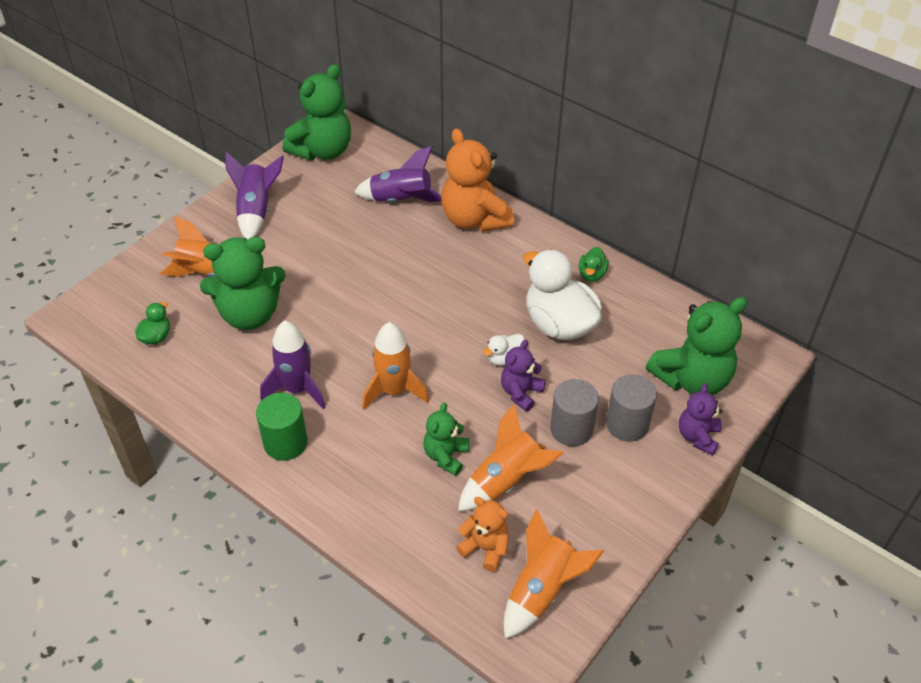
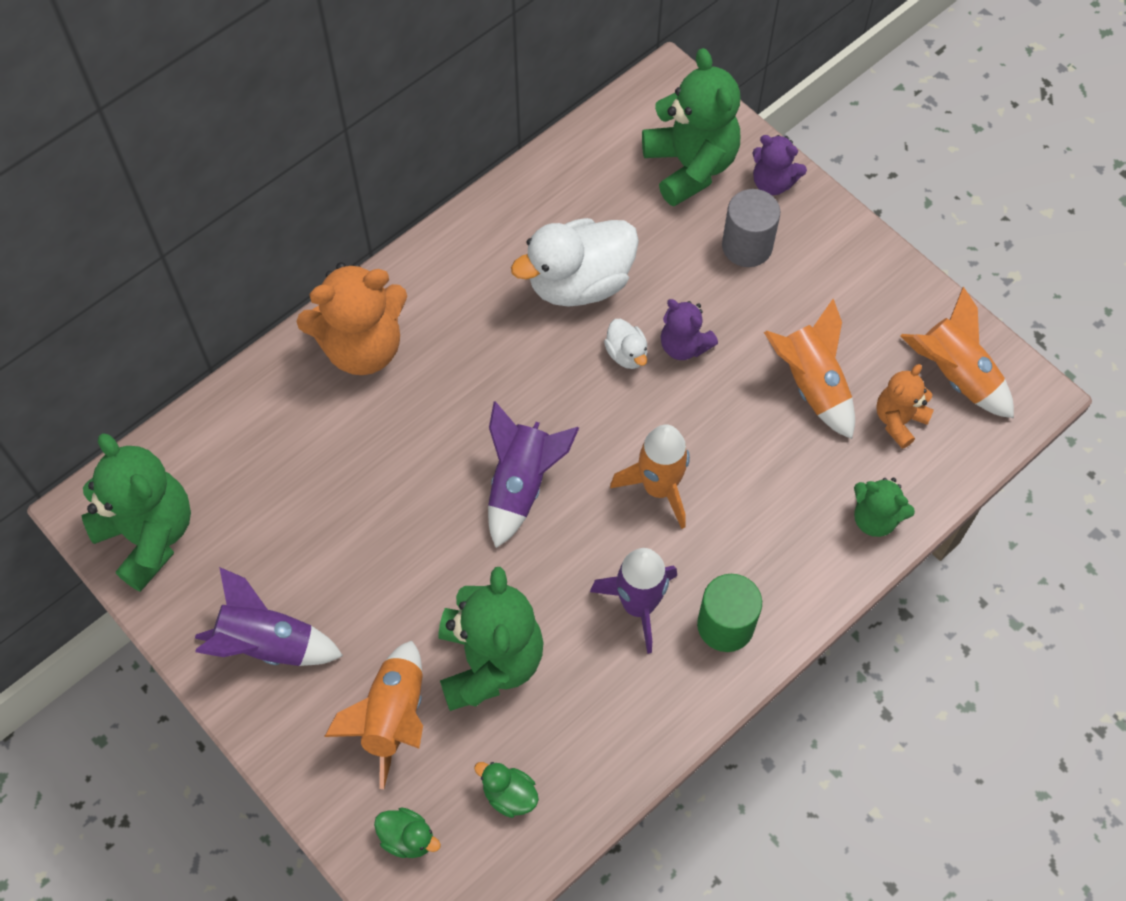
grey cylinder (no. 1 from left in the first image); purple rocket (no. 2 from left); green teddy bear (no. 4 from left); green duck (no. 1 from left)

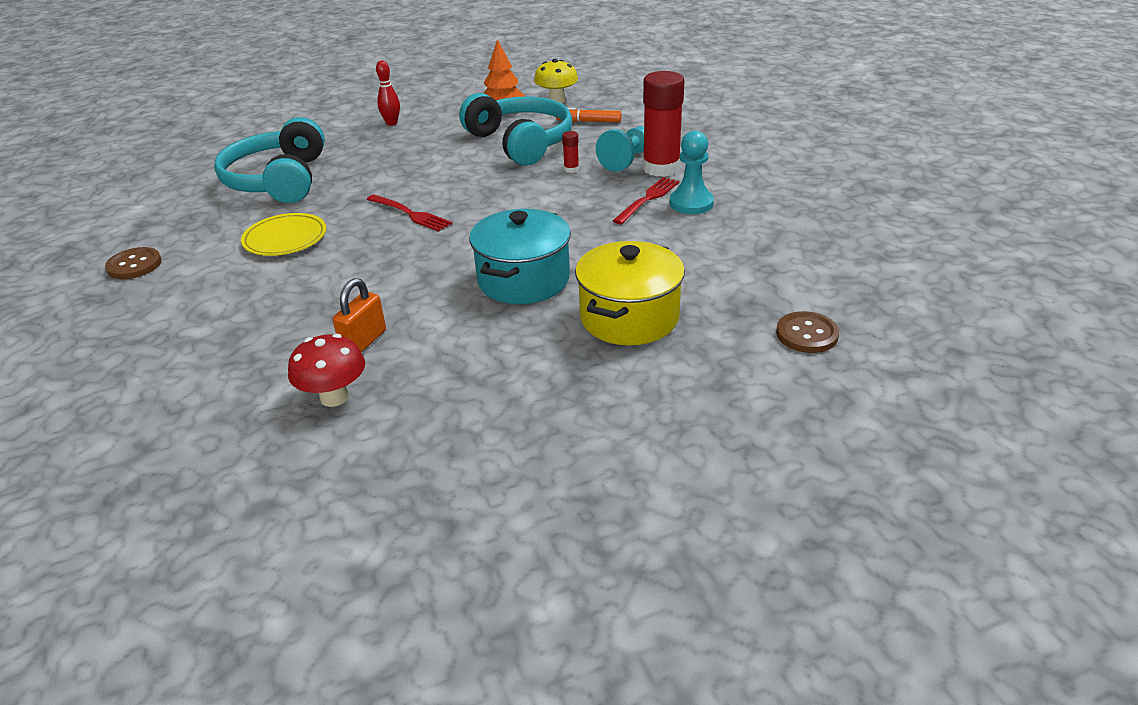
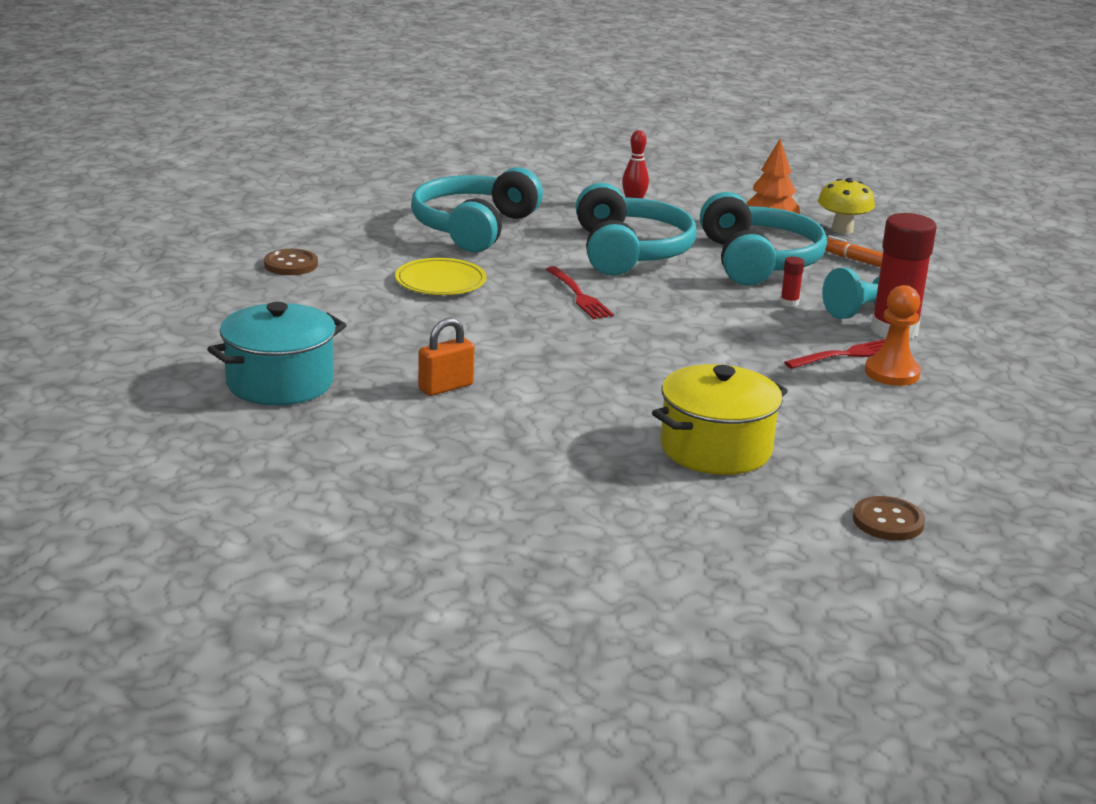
red mushroom; turquoise headphones (no. 2 from left); turquoise pot; orange pawn

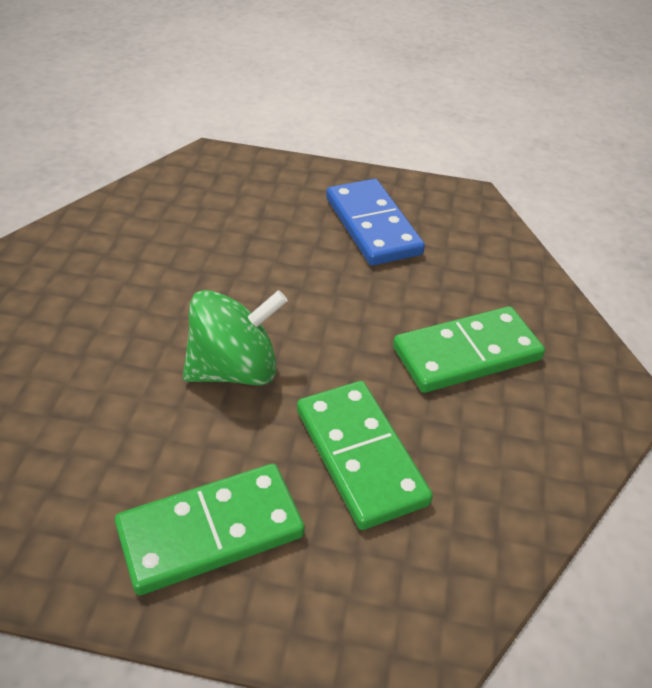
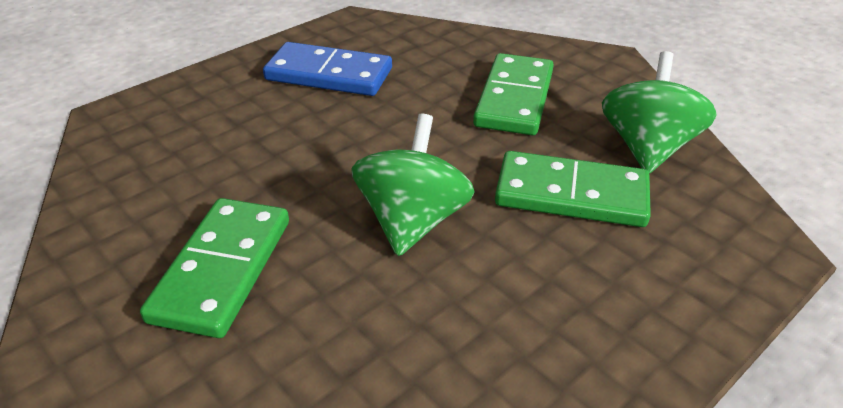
green spinning top (no. 2 from left); green domino (no. 1 from left)

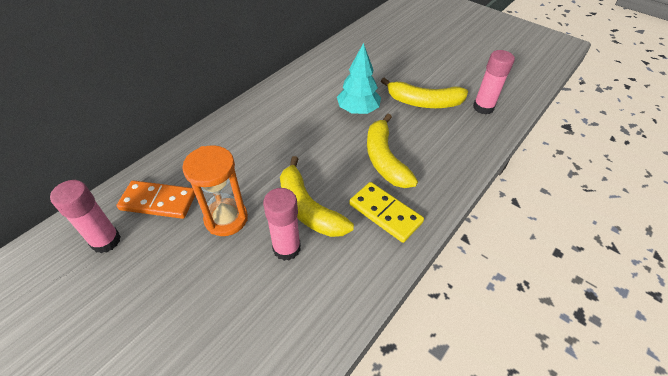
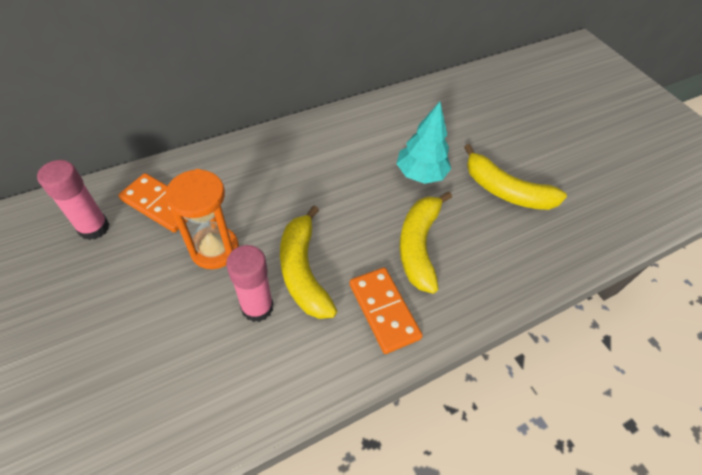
pink glue stick (no. 3 from left in the first image); orange domino (no. 2 from left)

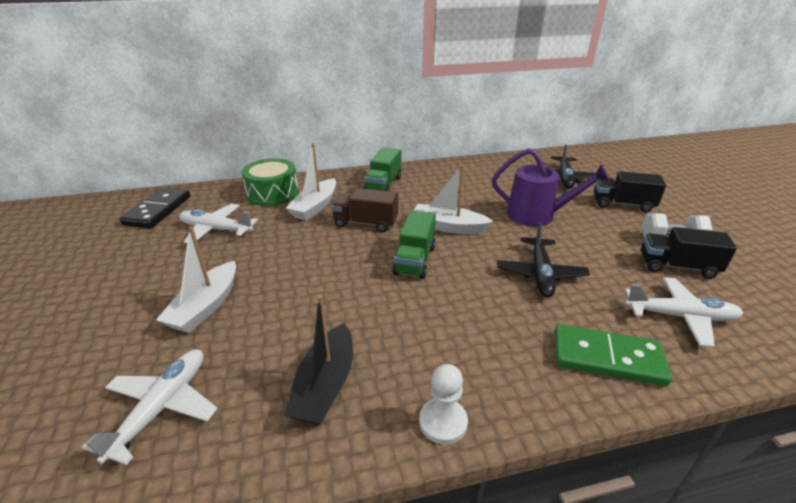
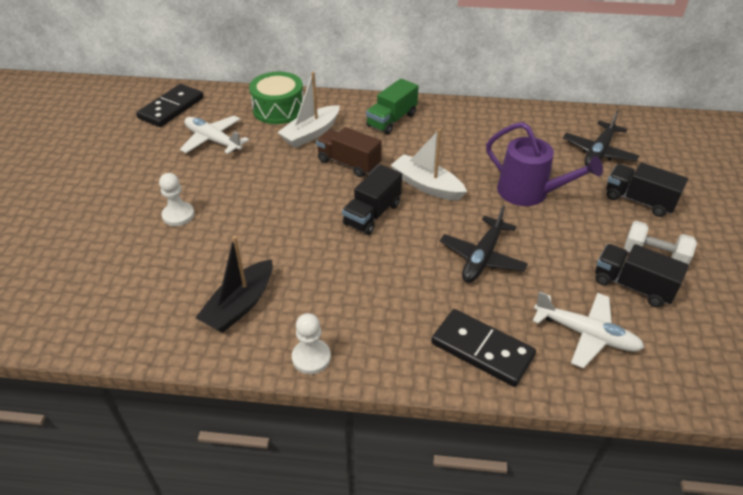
white plane (no. 1 from left in the first image); white pawn (no. 1 from left); black truck (no. 1 from left); black domino (no. 2 from left)

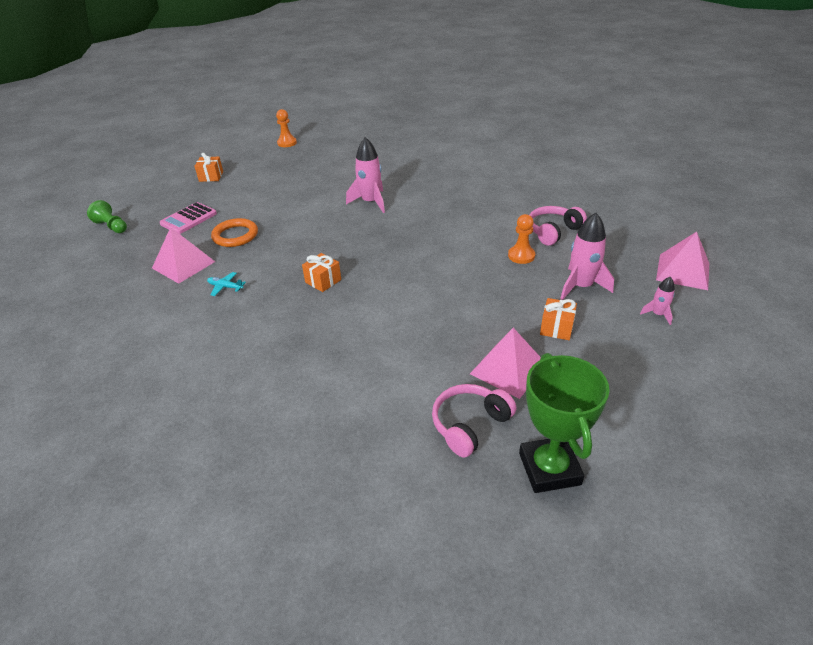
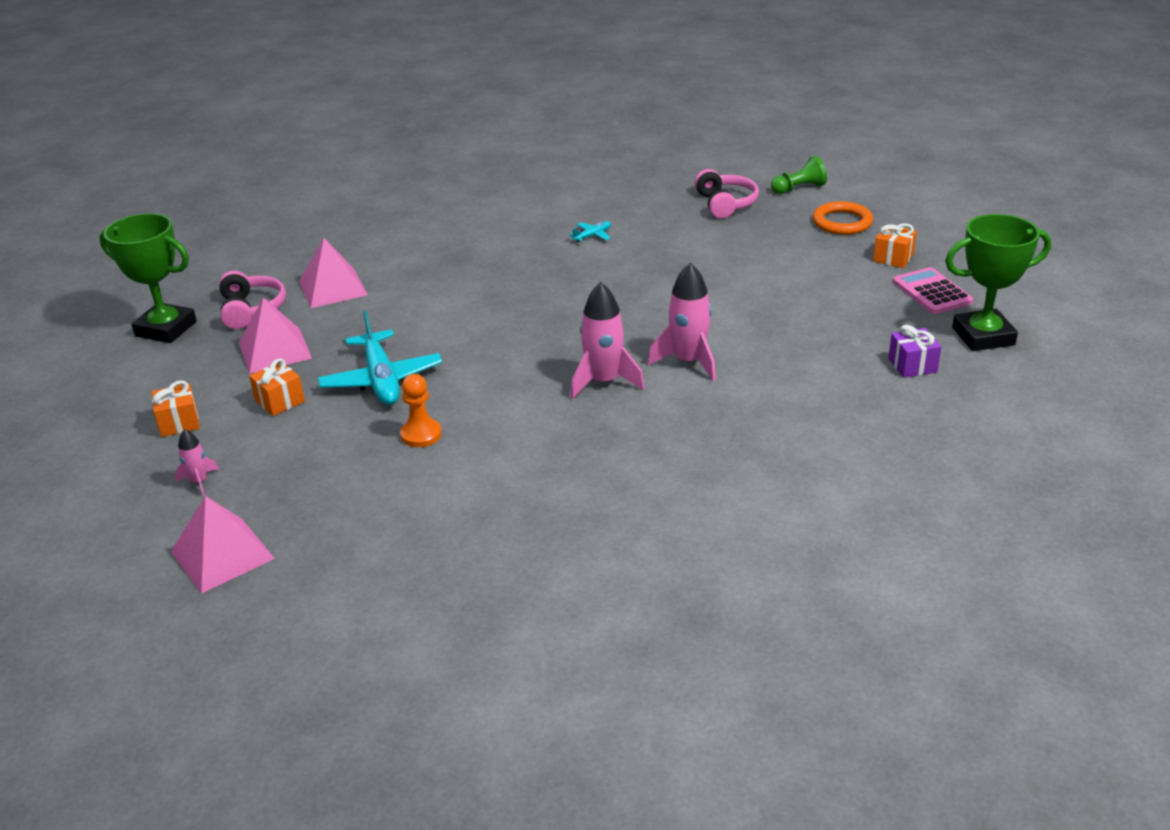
turquoise plane (no. 1 from left); purple gift; pink pyramid (no. 3 from left); pink calculator; orange ring; orange gift (no. 1 from left); pink headphones (no. 2 from left); pink rocket (no. 2 from left); green trophy (no. 2 from left)

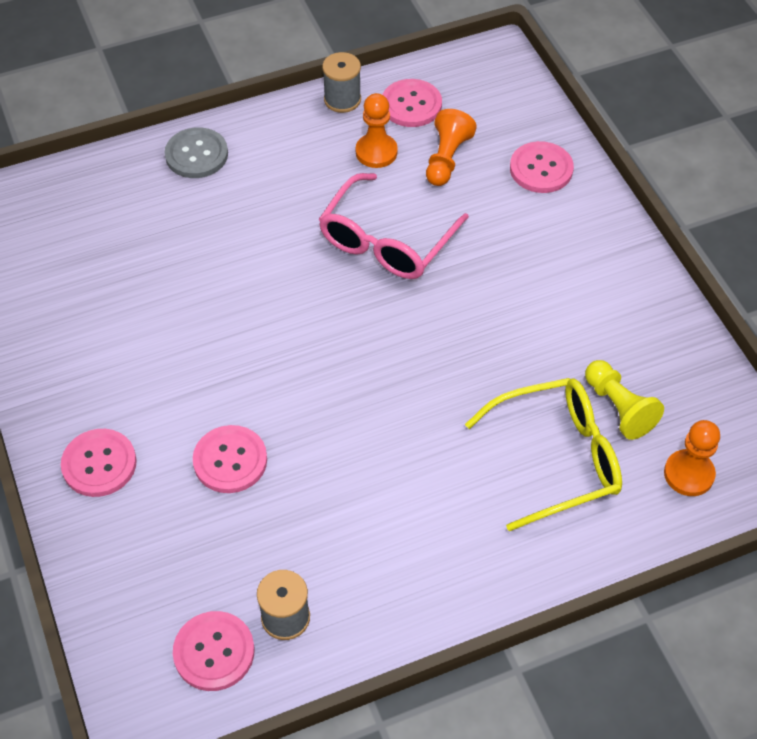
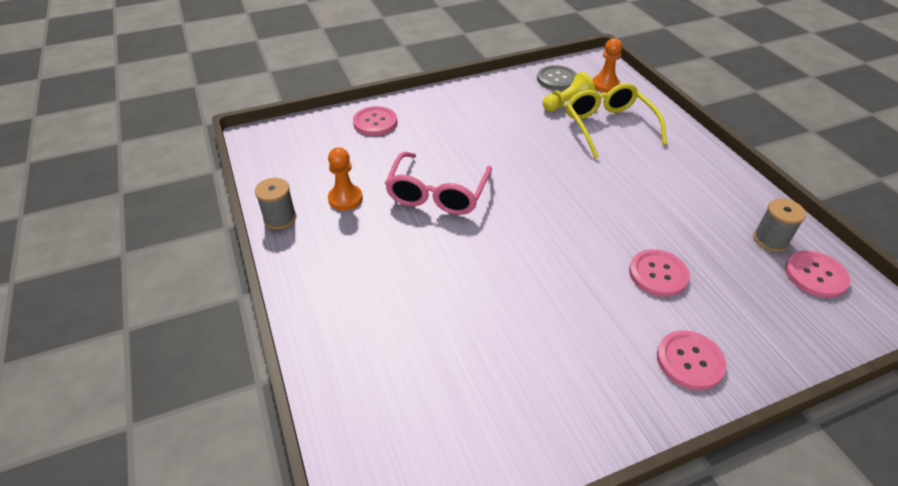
pink button (no. 4 from left in the first image); orange pawn (no. 2 from left in the first image); grey button; pink glasses

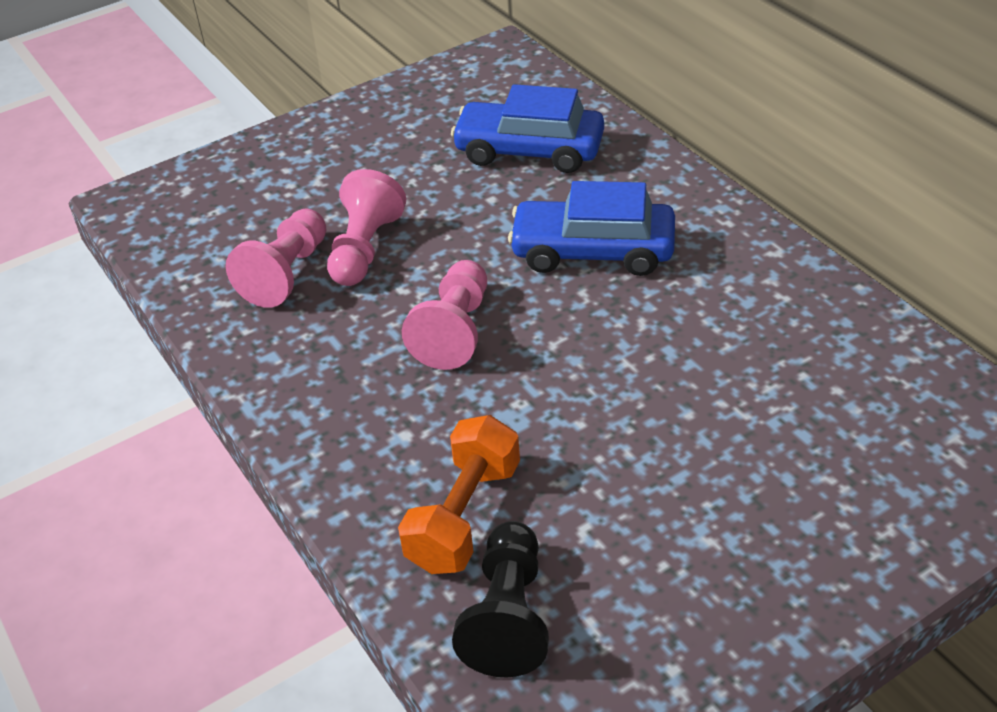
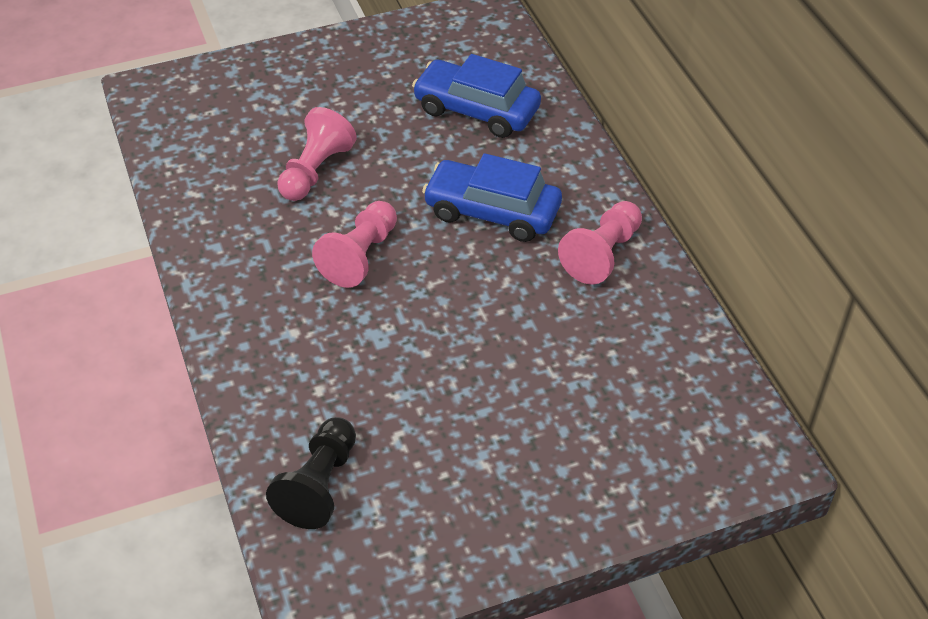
orange dumbbell; pink pawn (no. 3 from left)

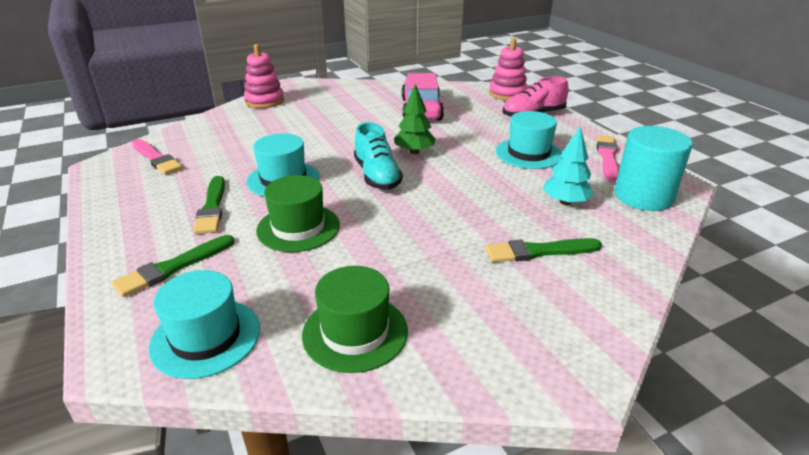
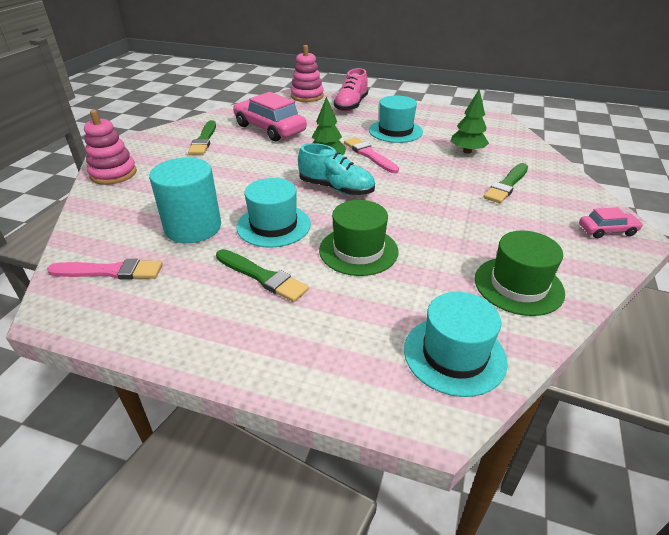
pink car (no. 2 from left); green brush (no. 1 from left); pink brush (no. 2 from left); turquoise cylinder; green tree (no. 2 from left)

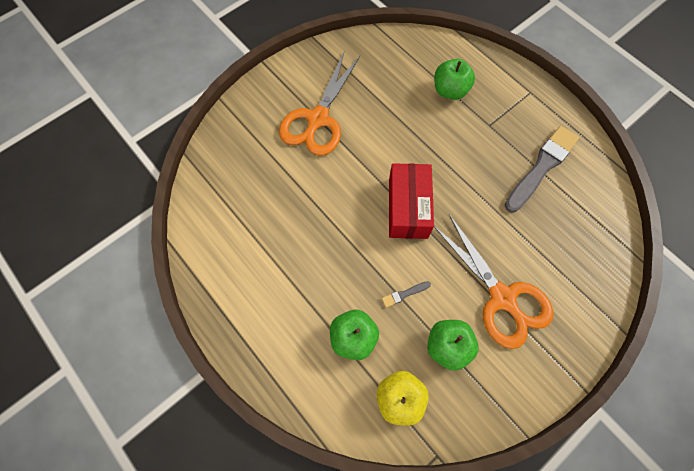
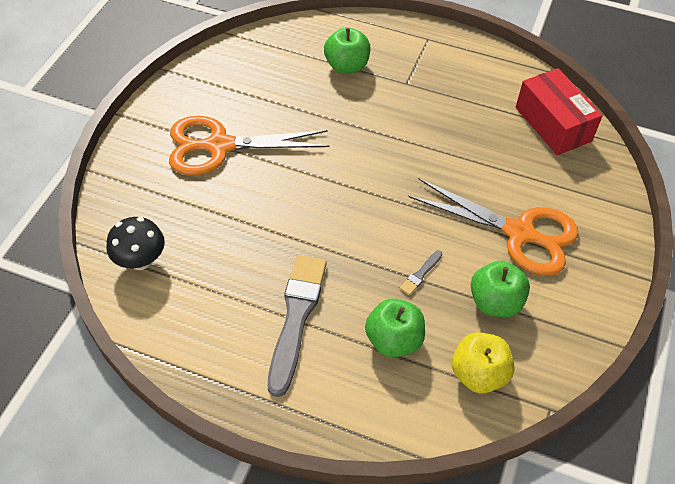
black mushroom; red box; grey brush (no. 1 from left); orange scissors (no. 1 from left)

